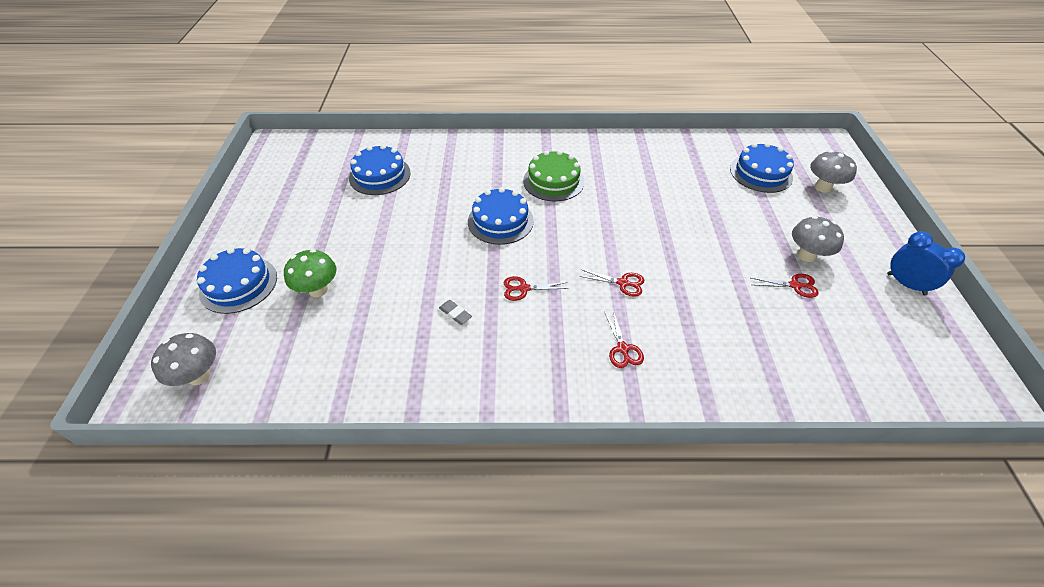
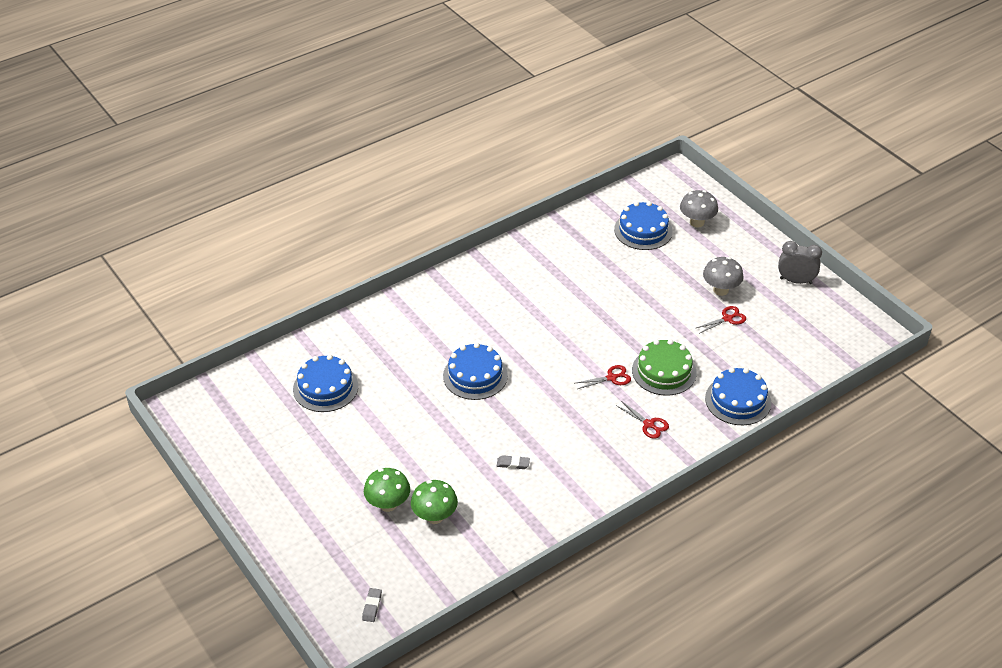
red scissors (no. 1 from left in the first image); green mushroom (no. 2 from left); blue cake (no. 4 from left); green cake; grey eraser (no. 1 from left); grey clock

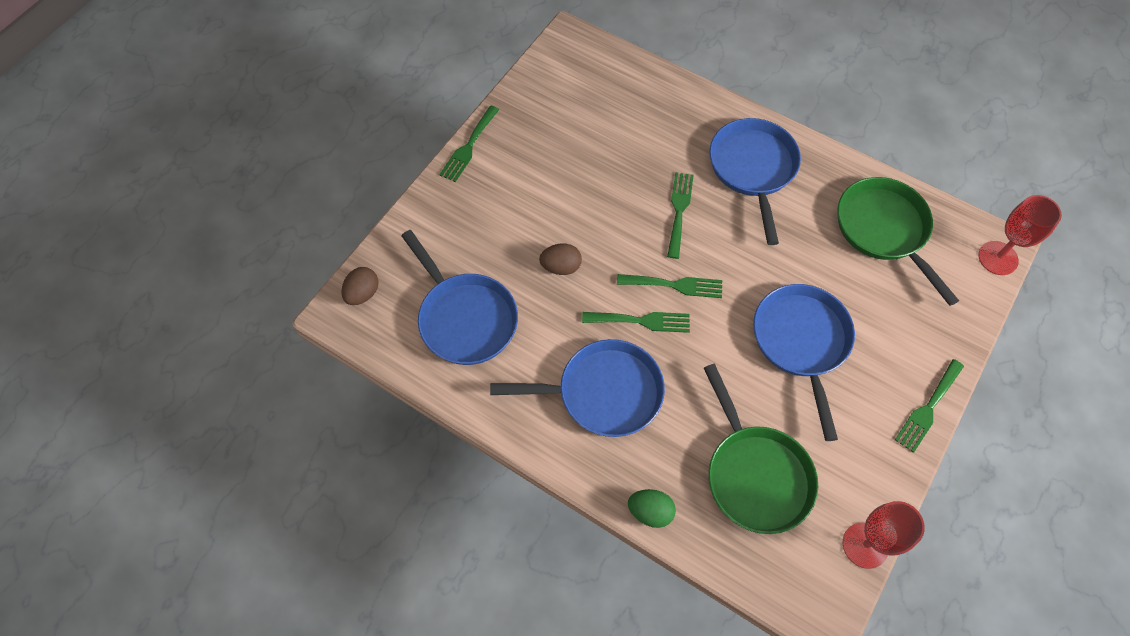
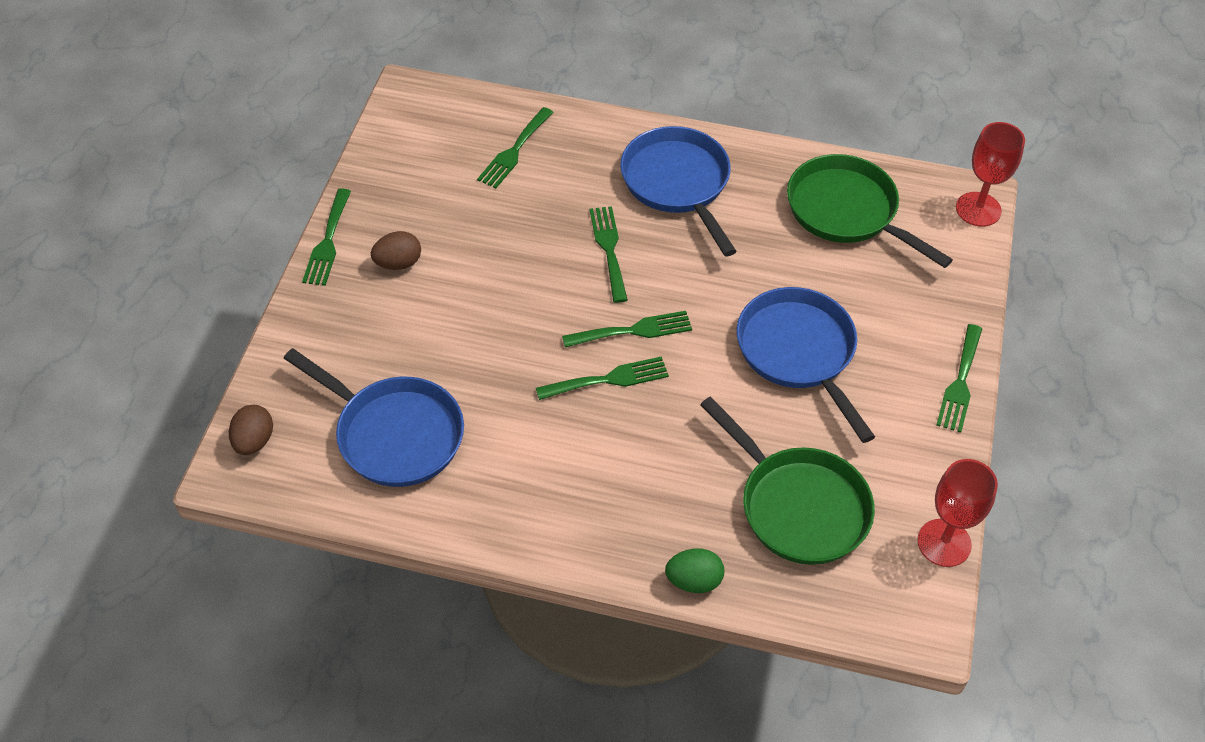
blue pan (no. 2 from left in the first image); green fork (no. 2 from left); brown egg (no. 2 from left)

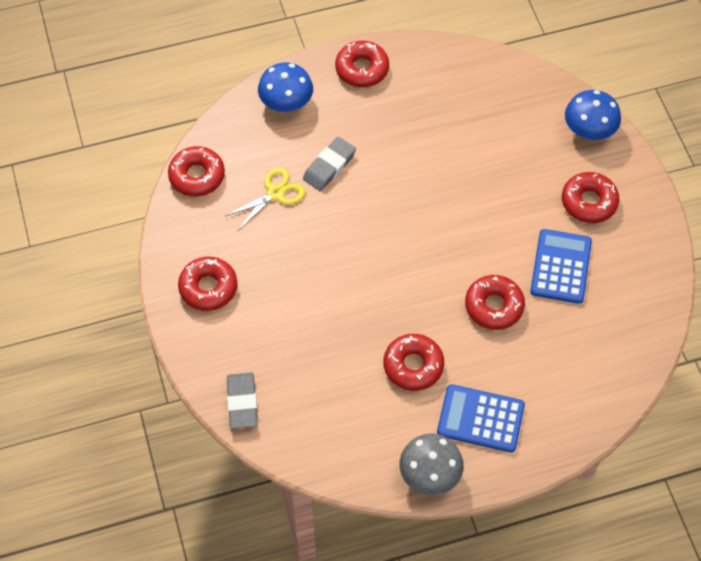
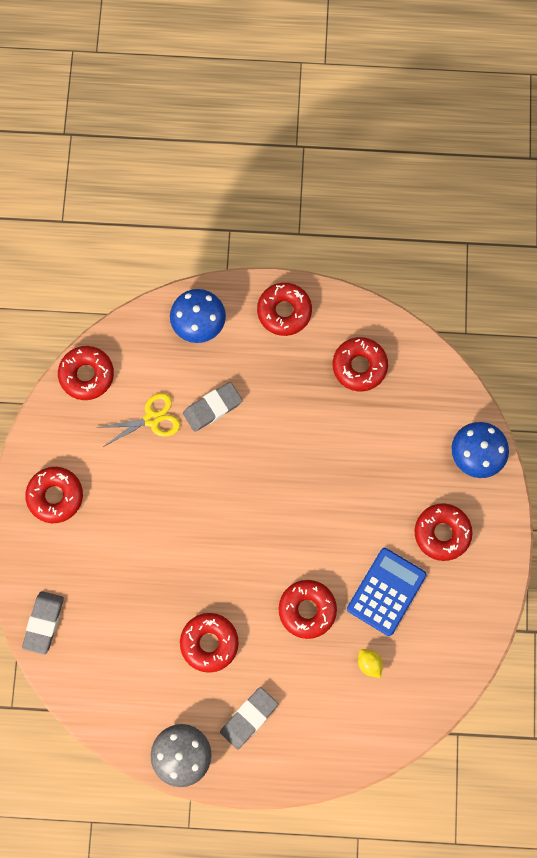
red donut (no. 6 from left); yellow lemon; grey eraser (no. 3 from left)

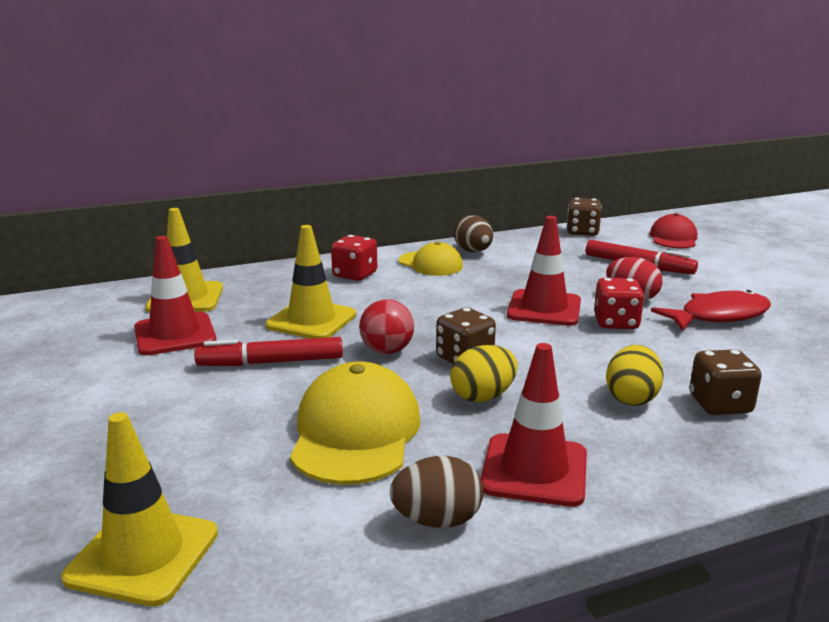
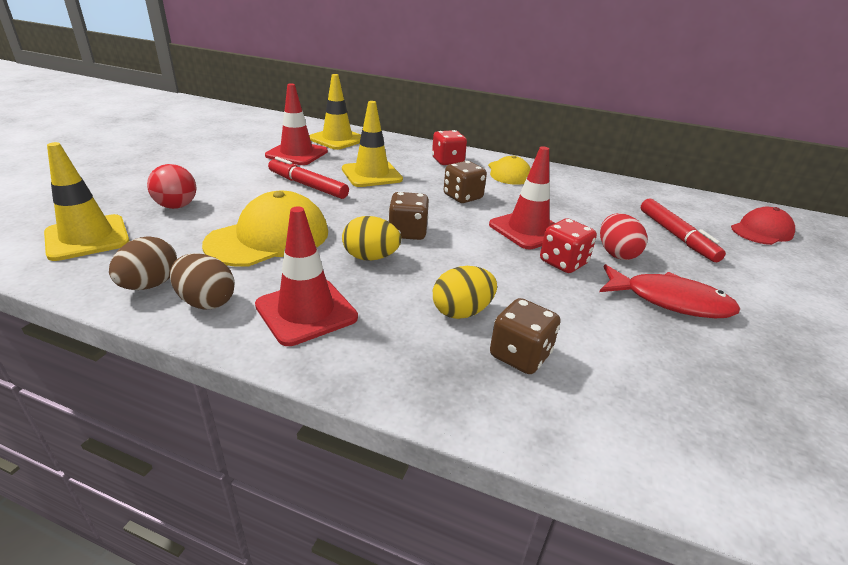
red ball; brown egg (no. 1 from left); brown dice (no. 2 from left)

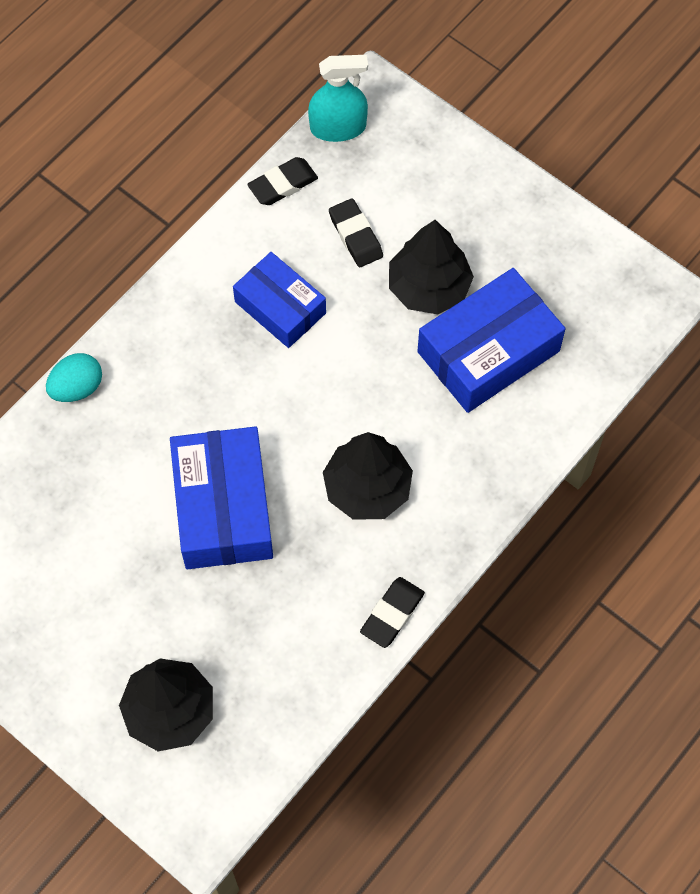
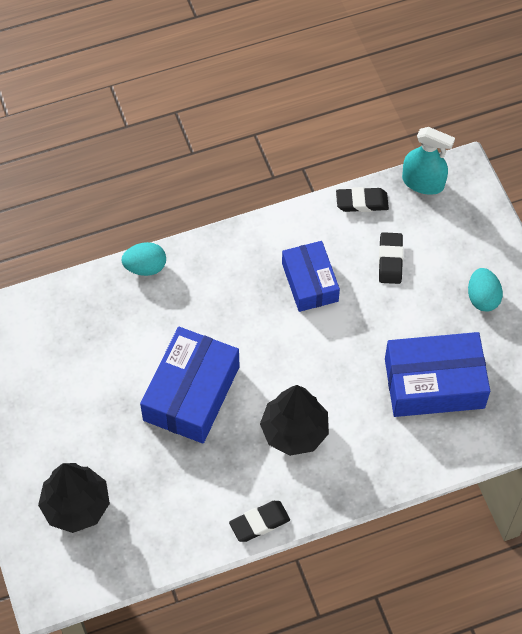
black tree (no. 3 from left in the first image); turquoise egg (no. 2 from left)

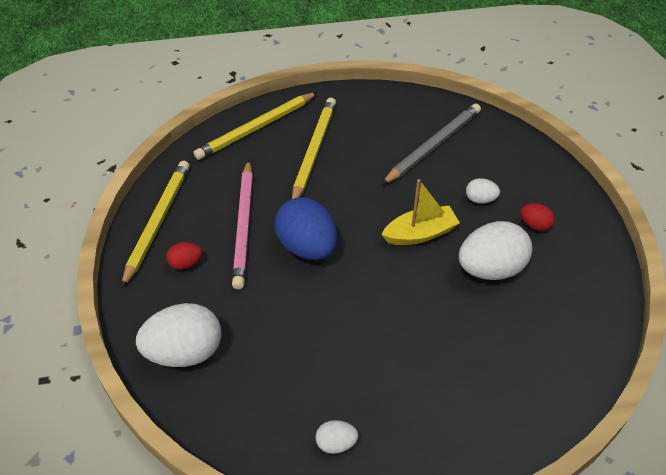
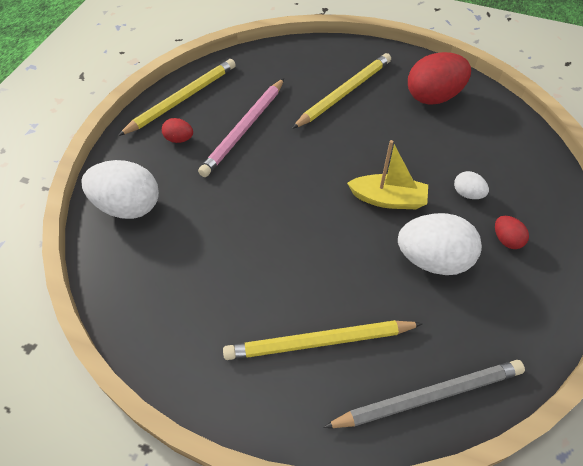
blue egg; white egg (no. 2 from left in the first image); red egg (no. 2 from left); yellow pencil (no. 2 from left); grey pencil

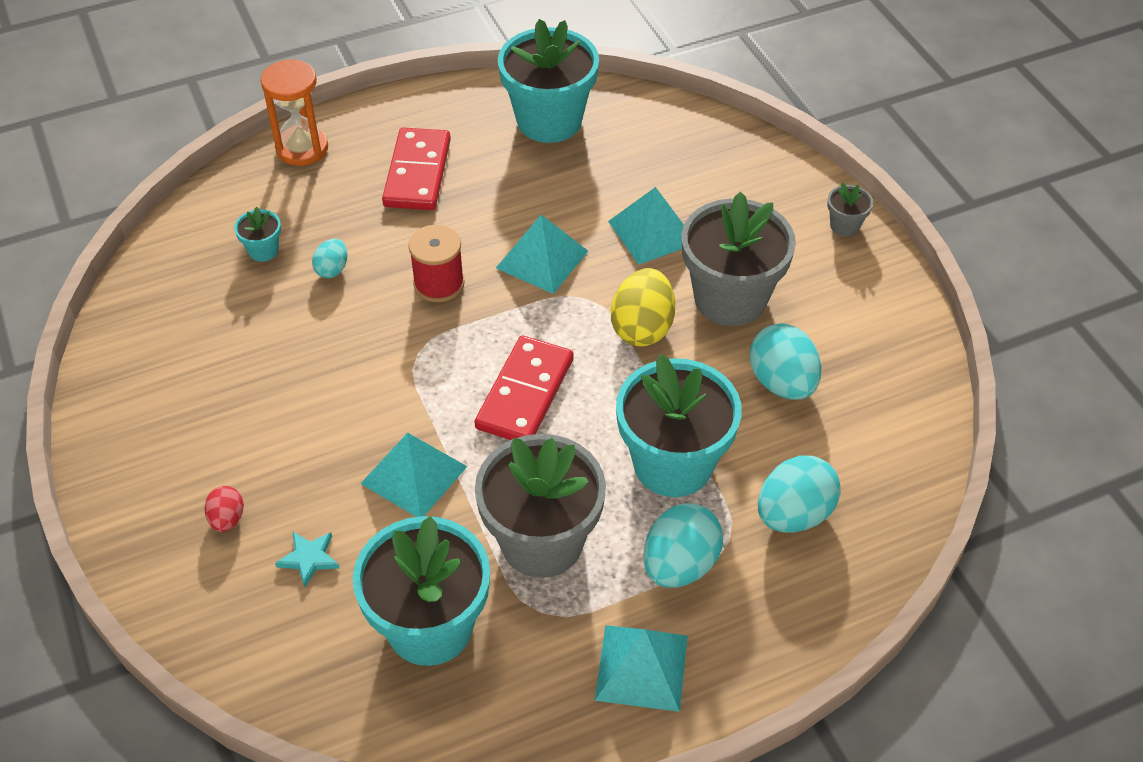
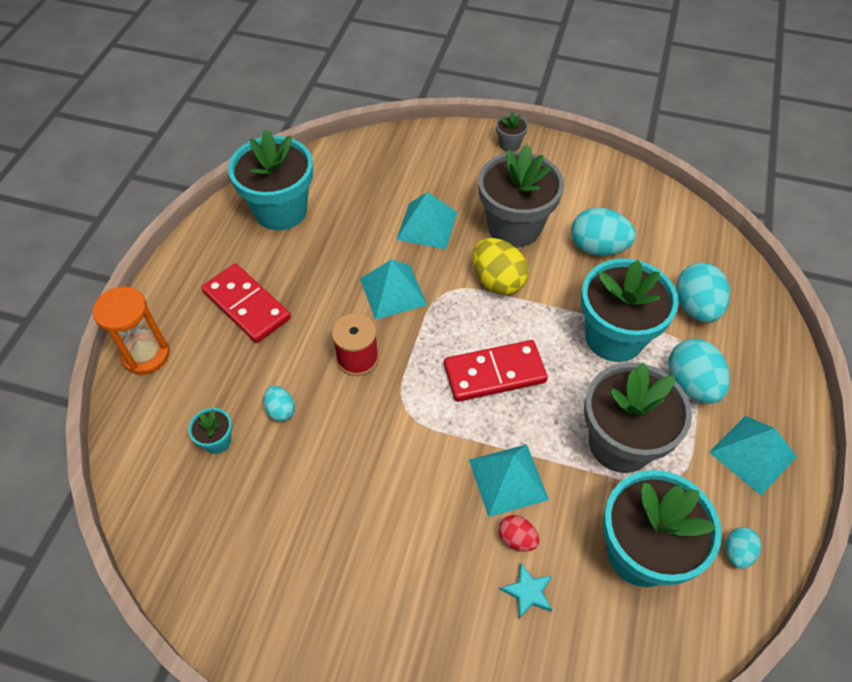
turquoise egg (no. 5 from left); red egg; red domino (no. 2 from left)

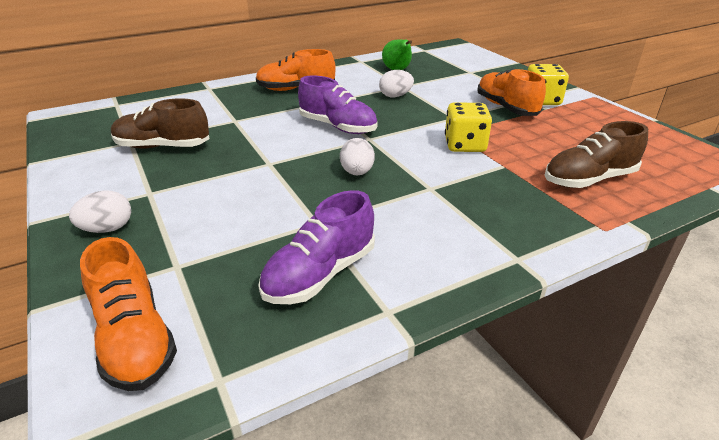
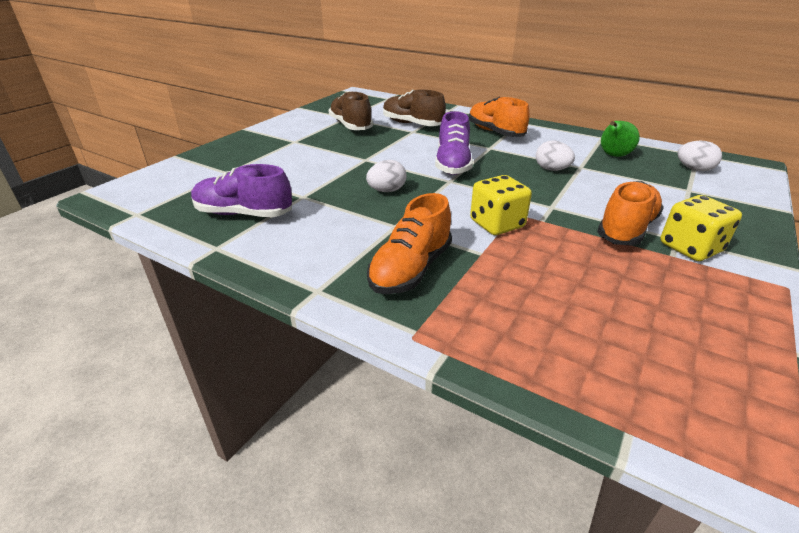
white egg (no. 3 from left); orange shoe (no. 1 from left); brown shoe (no. 2 from left)

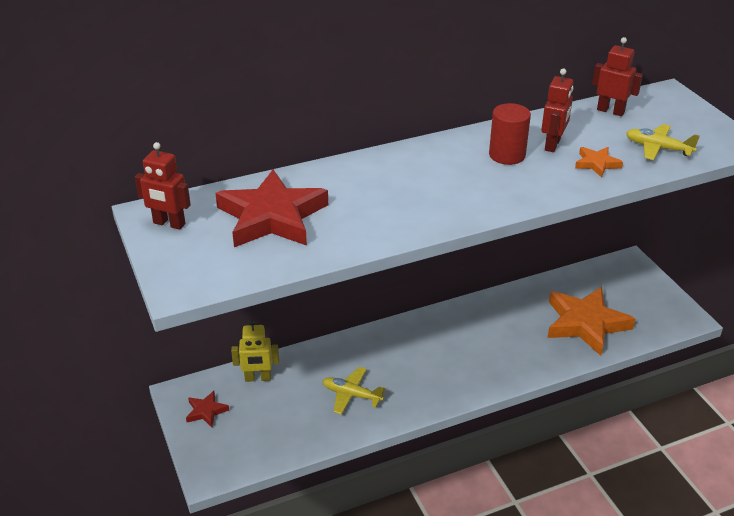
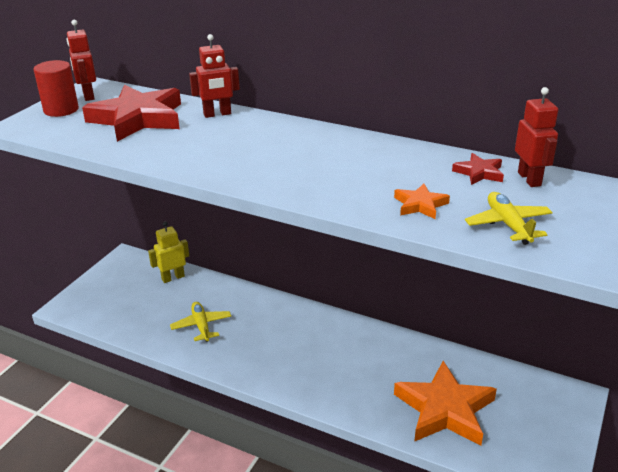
red star (no. 2 from left); red cylinder; red robot (no. 2 from left); yellow robot

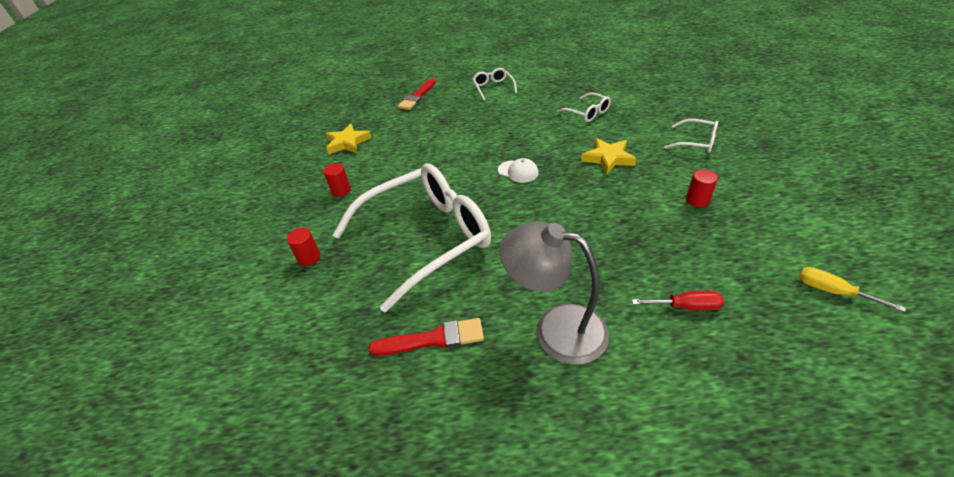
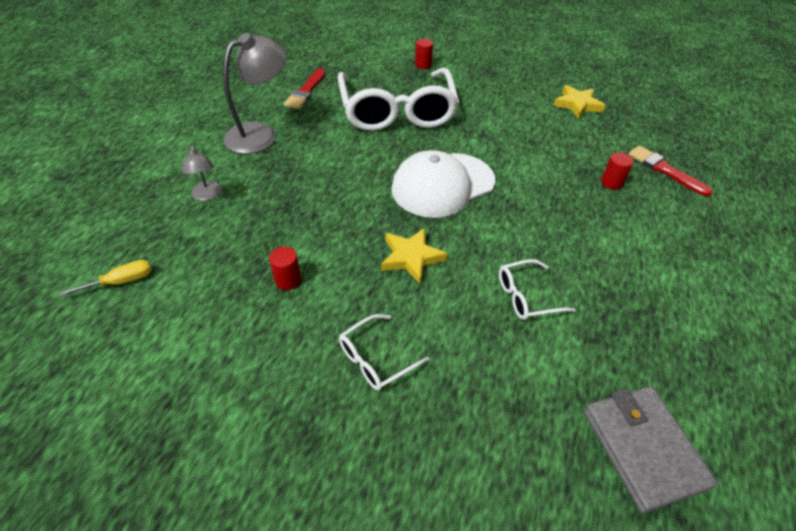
white glasses (no. 2 from left in the first image); grey wallet; red cylinder (no. 3 from left); grey lamp (no. 1 from left); white cap

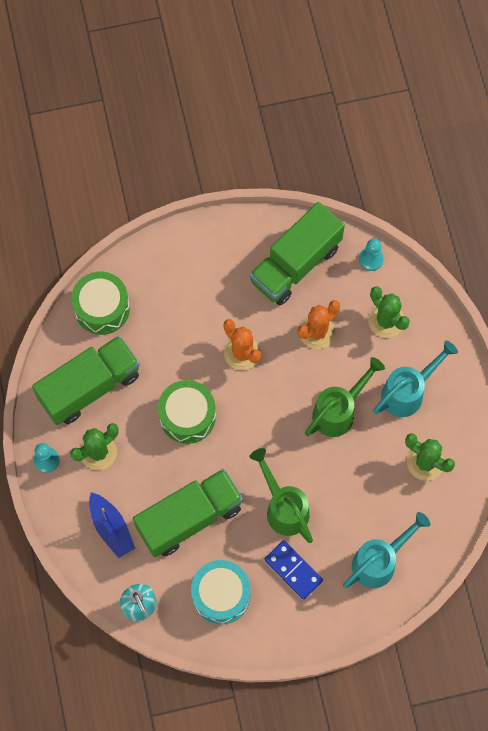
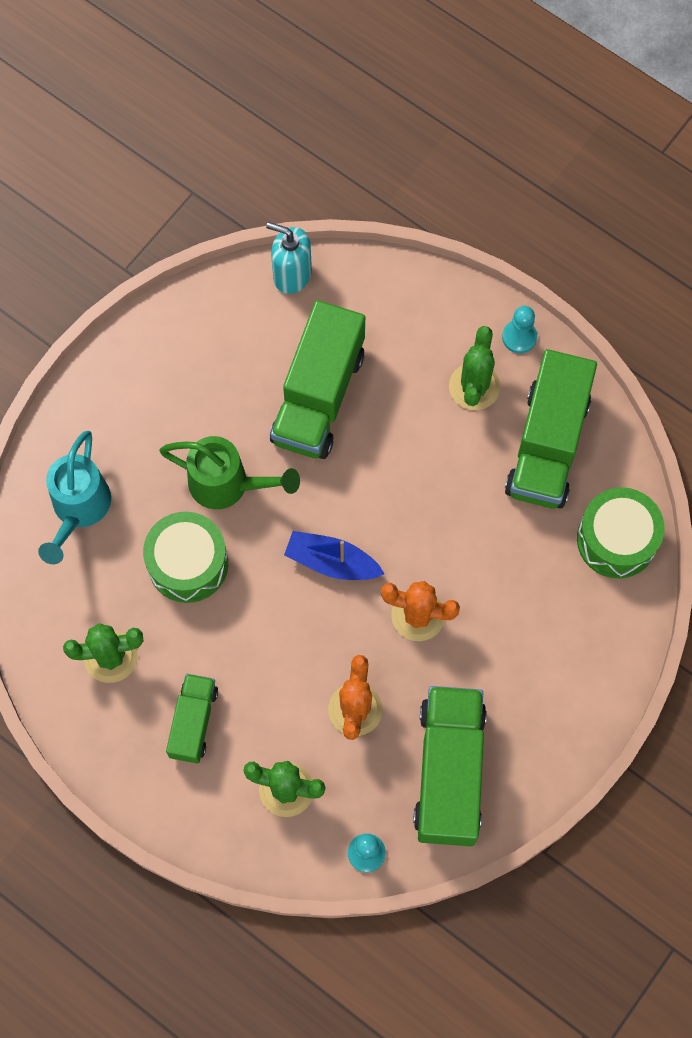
turquoise drum; blue domino; green watering can (no. 2 from left in the first image); blue boat; green drum (no. 1 from left); green truck (no. 1 from left)

